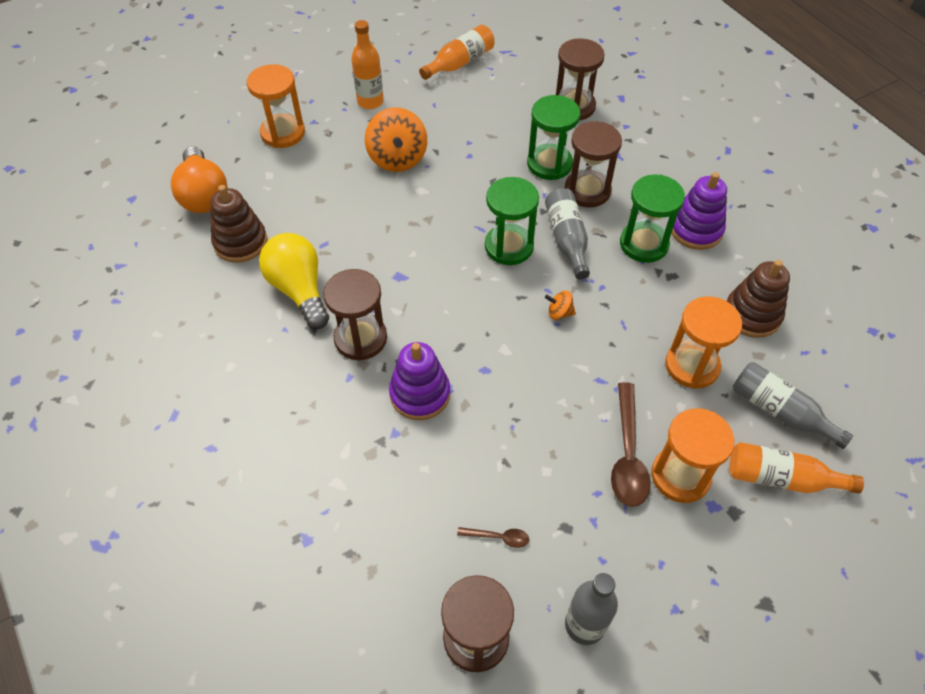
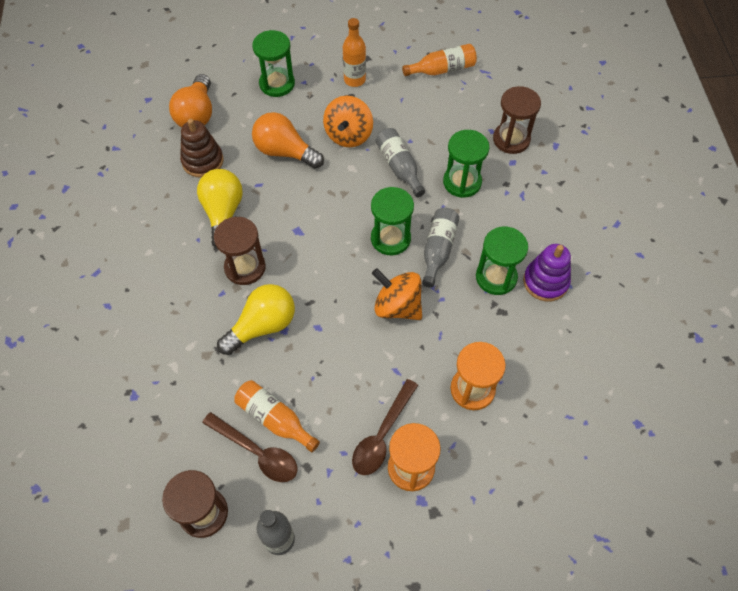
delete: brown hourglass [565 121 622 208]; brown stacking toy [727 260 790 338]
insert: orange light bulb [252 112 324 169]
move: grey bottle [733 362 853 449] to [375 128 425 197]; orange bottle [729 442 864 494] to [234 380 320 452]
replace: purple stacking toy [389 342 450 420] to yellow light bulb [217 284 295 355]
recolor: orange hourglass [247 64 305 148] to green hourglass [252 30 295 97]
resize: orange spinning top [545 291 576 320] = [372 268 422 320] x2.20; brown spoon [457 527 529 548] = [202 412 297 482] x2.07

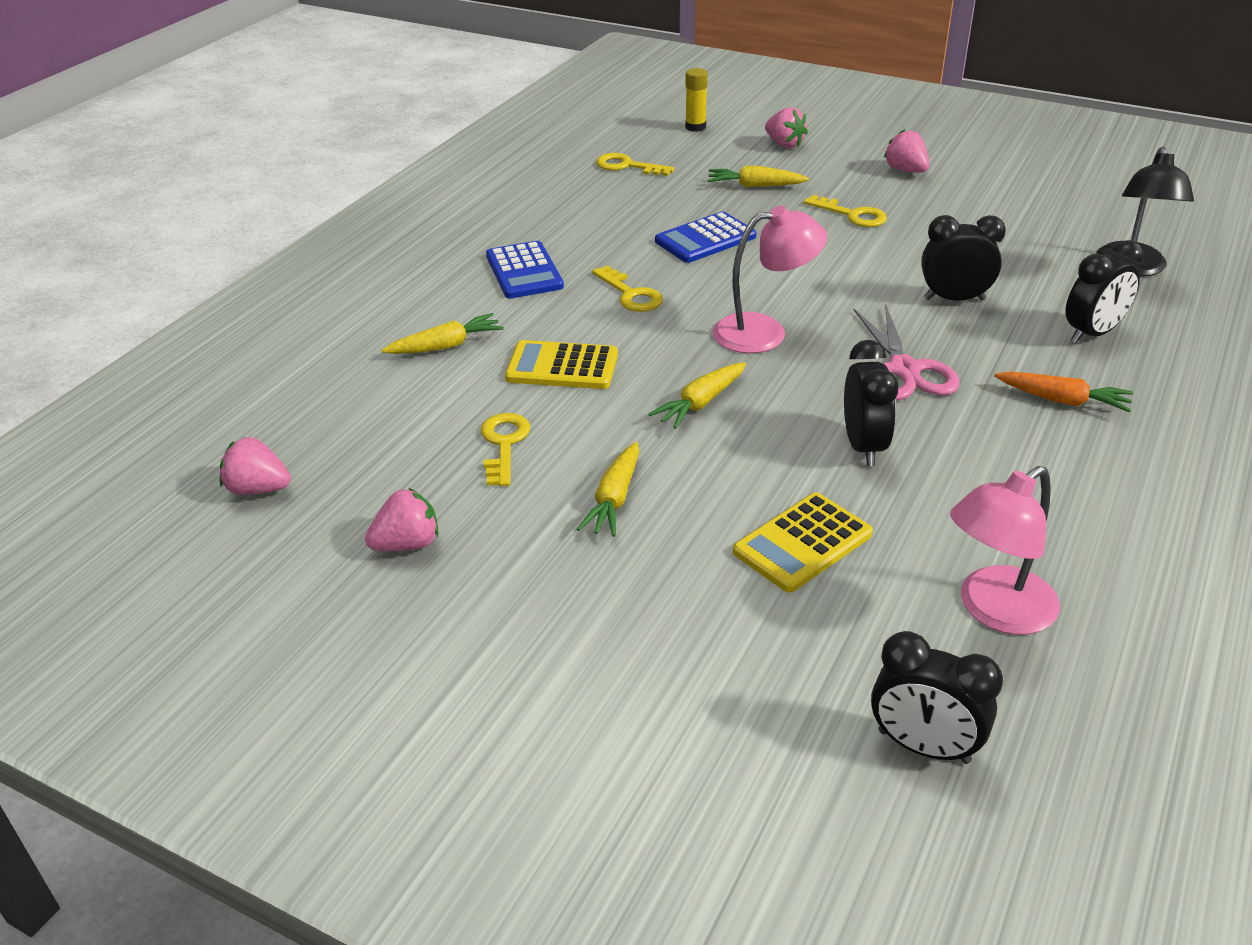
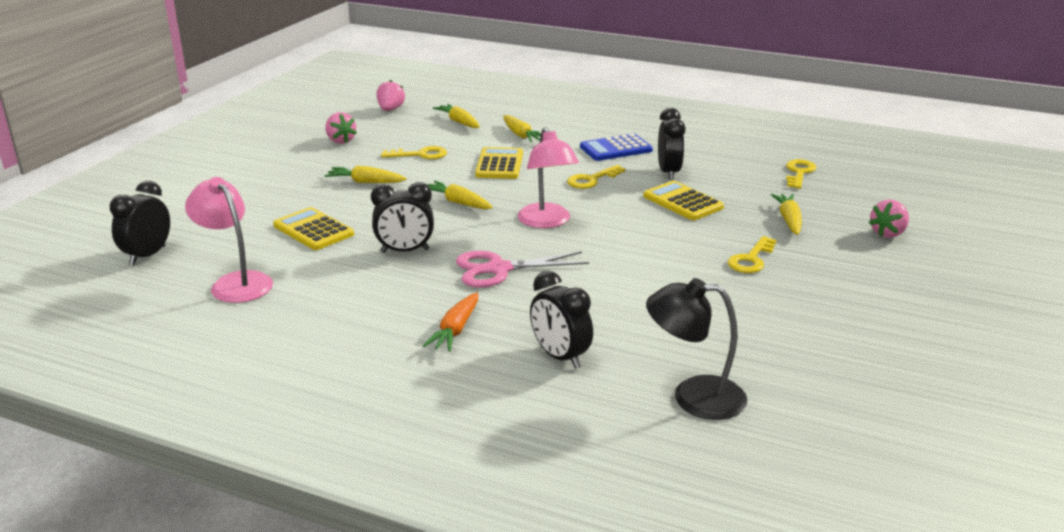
delete: yellow glue stick [685 68 708 132]; pink strawberry [884 129 929 173]
insert: yellow carrot [433 104 480 128]
move: black clock [921 215 1006 301] to [658 108 685 180]
recolor: blue calculator [655 212 756 263] to yellow calculator [643 181 724 220]

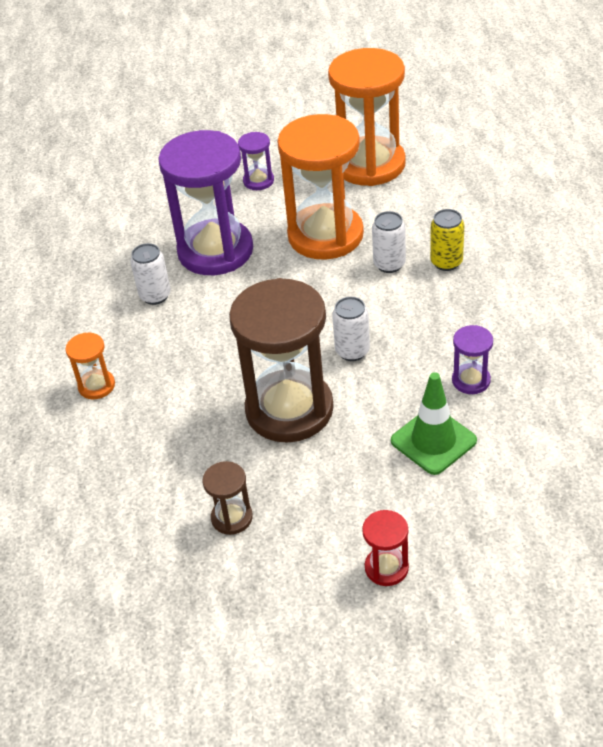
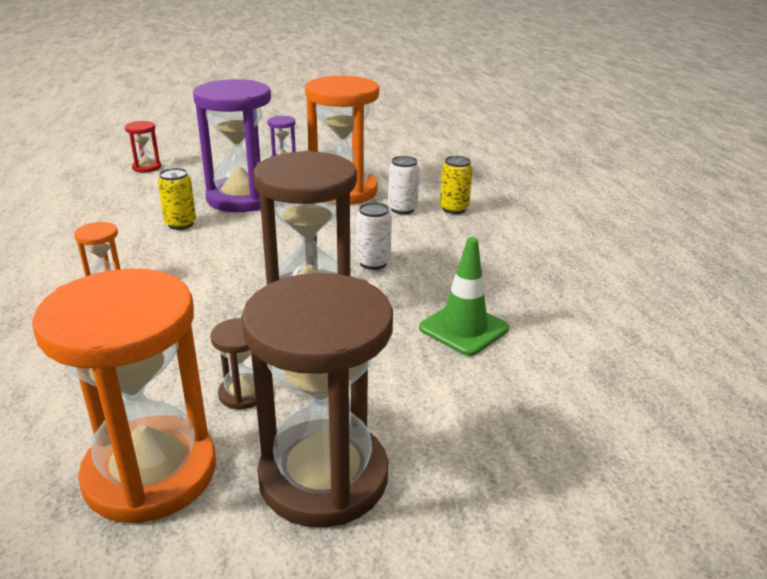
delete: purple hourglass [452 325 493 394]
insert: brown hourglass [241 273 393 527]
move: orange hourglass [328 48 406 186] to [32 269 216 524]; red hourglass [362 510 409 586] to [125 121 161 172]
recolor: white can [130 243 171 305] to yellow can [158 168 196 230]

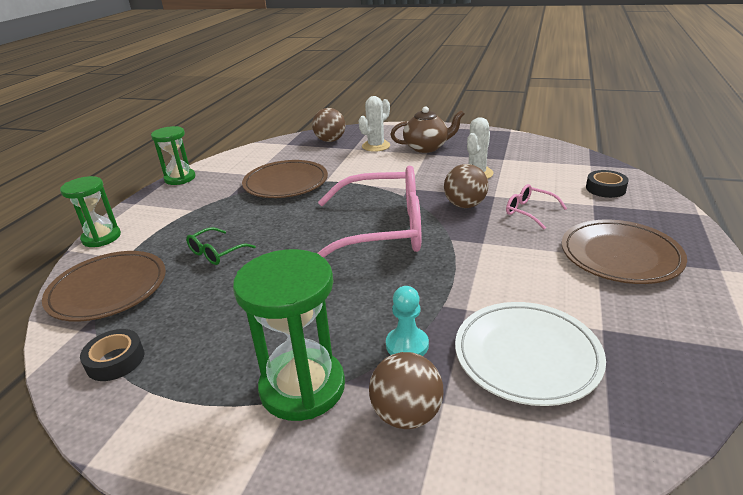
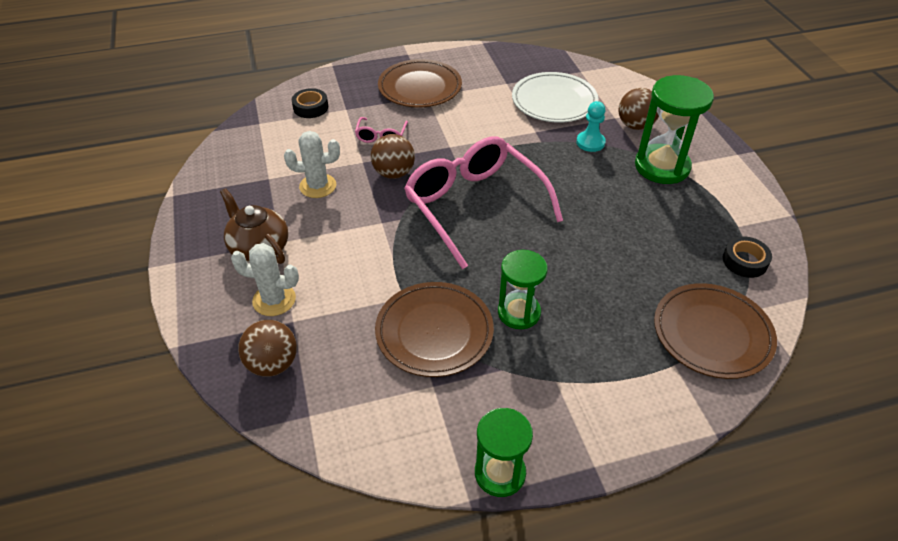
delete: green glasses [186 227 256 265]
move: green hourglass [60 176 121 247] to [498 250 548 329]

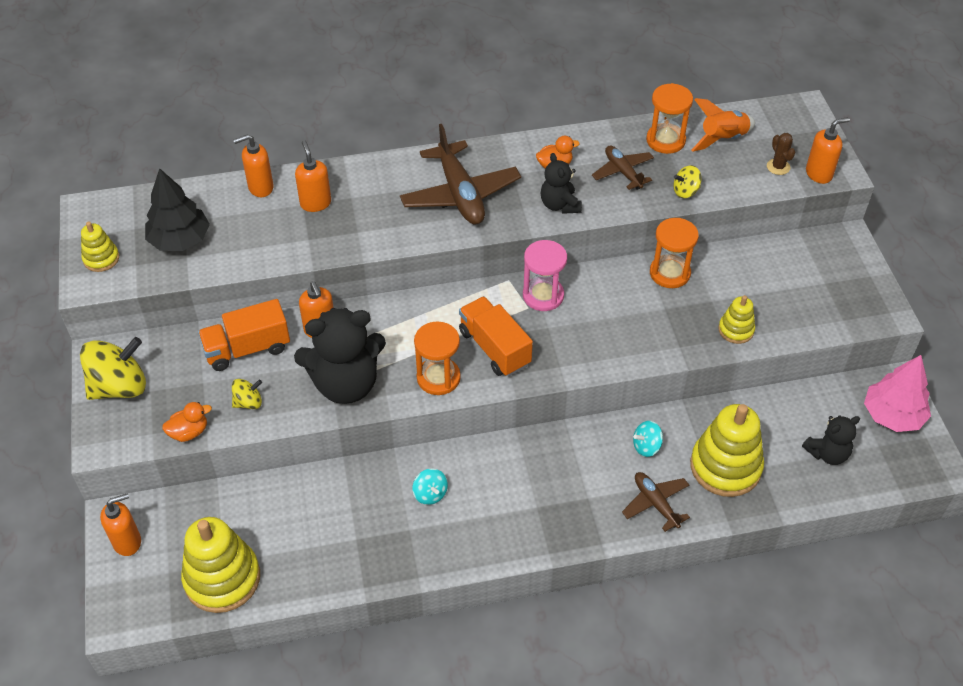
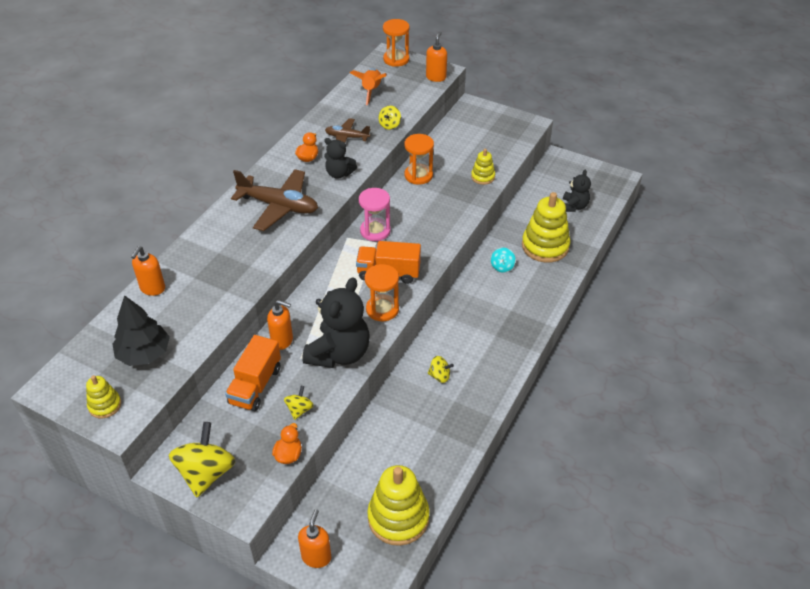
delete: brown cactus [767 133 795 175]; orange soap dispenser [295 140 331 212]; pink tree [864 355 931 432]; brown plane [622 472 690 532]
move: orange hourglass [646 83 693 154] to [383 19 410 67]
recolor: turquoise spinning top [413 468 448 505] to yellow spinning top [428 356 454 383]

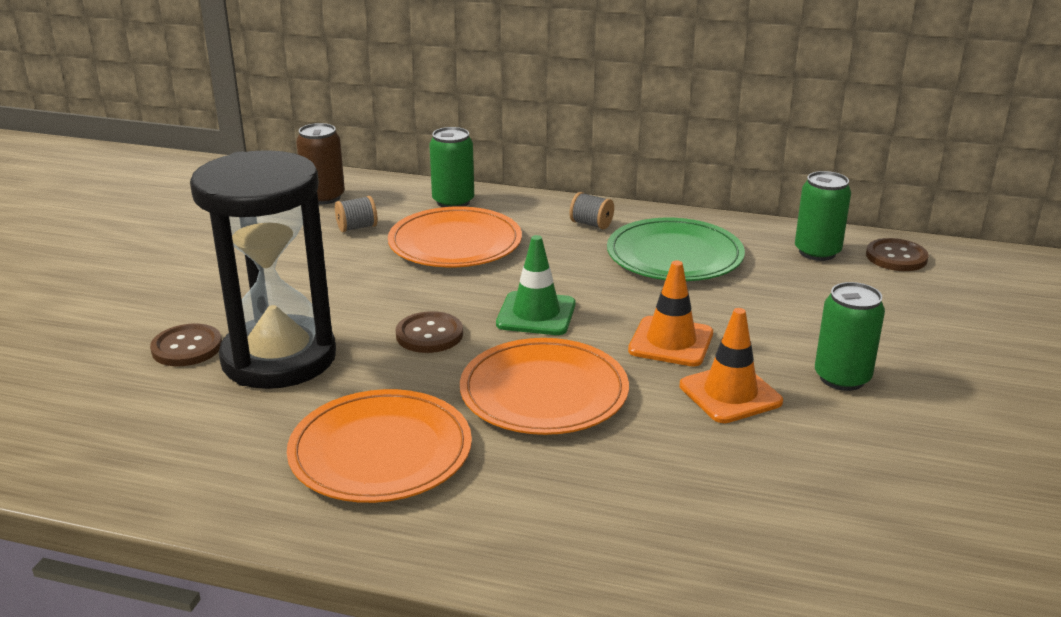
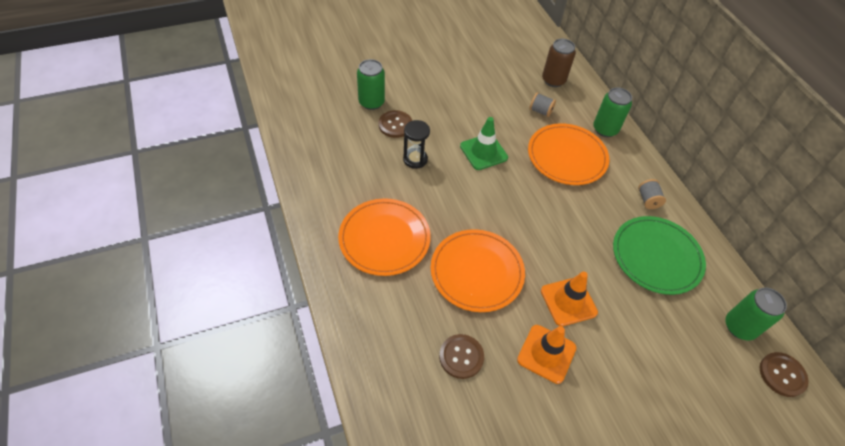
move: green traffic cone [496 235 576 335] to [460 117 508 170]; green can [815 282 885 391] to [357 59 385 110]; brown button [396 311 463 353] to [439 334 484 379]
resize: black hourglass [190 150 336 389] = [403 120 430 169] x0.42

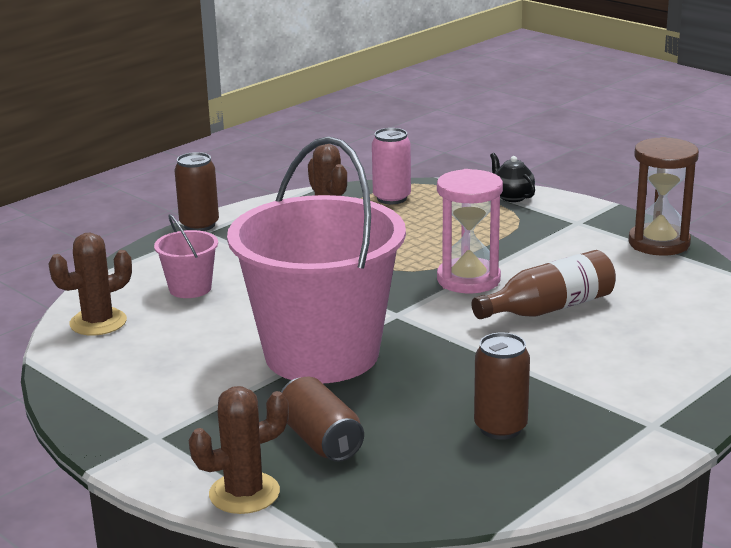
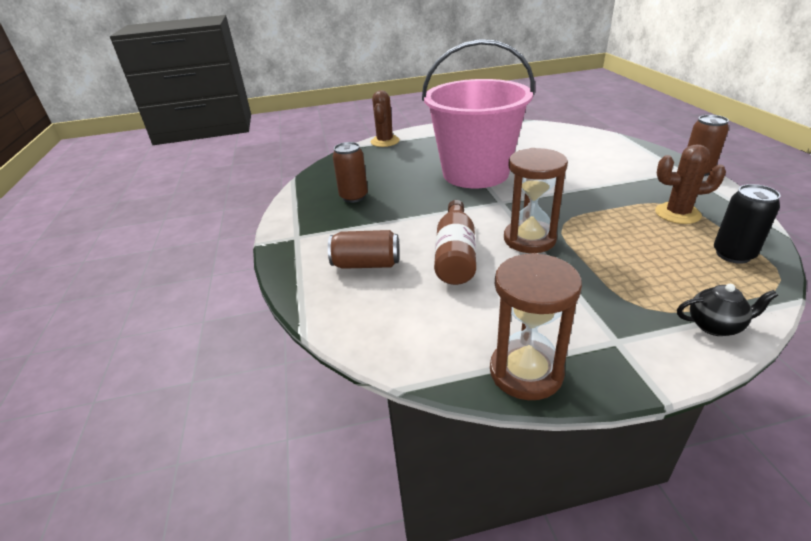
delete: pink bucket [154 214 218 298]; brown cactus [49 232 132 336]
move: brown can [281 376 364 462] to [328 230 399 269]
recolor: pink can [372 128 411 204] to black can [714 184 780 264]; pink hourglass [437 169 503 293] to brown hourglass [504 148 568 253]

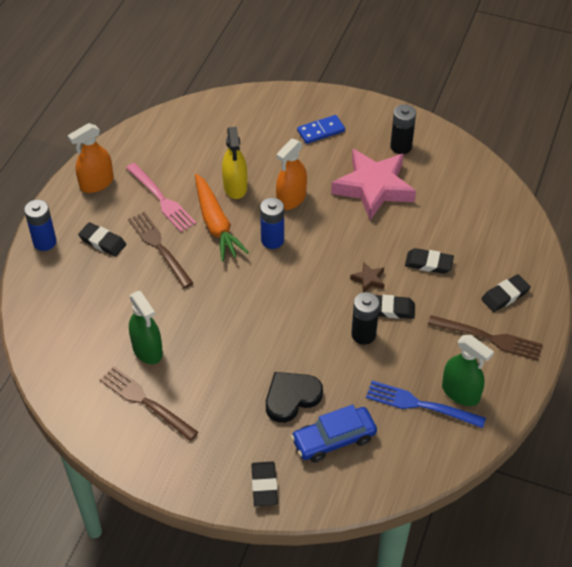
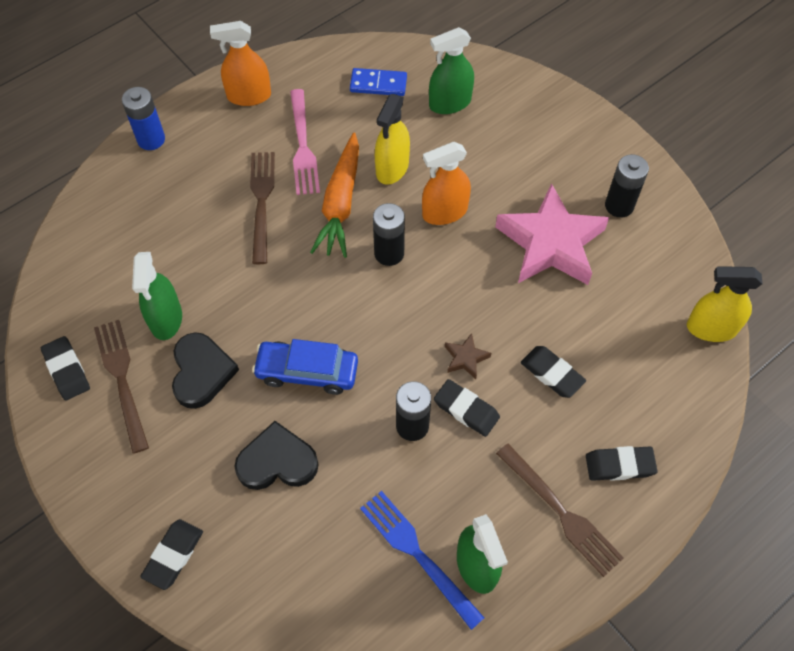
insert: green spray bottle [429 27 474 114]; yellow spray bottle [687 266 763 342]; black heart [172 332 239 409]
move: blue domino [297 115 345 144] to [350 68 407 96]; black eraser [78 222 126 257] to [41 336 90 401]; blue car [291 405 377 462] to [252 339 358 395]
recolor: blue battery [260 198 284 249] to black battery [373 203 405 266]

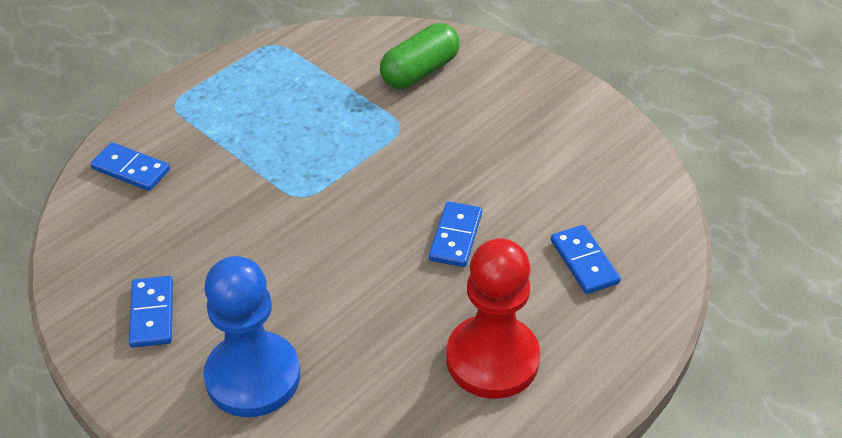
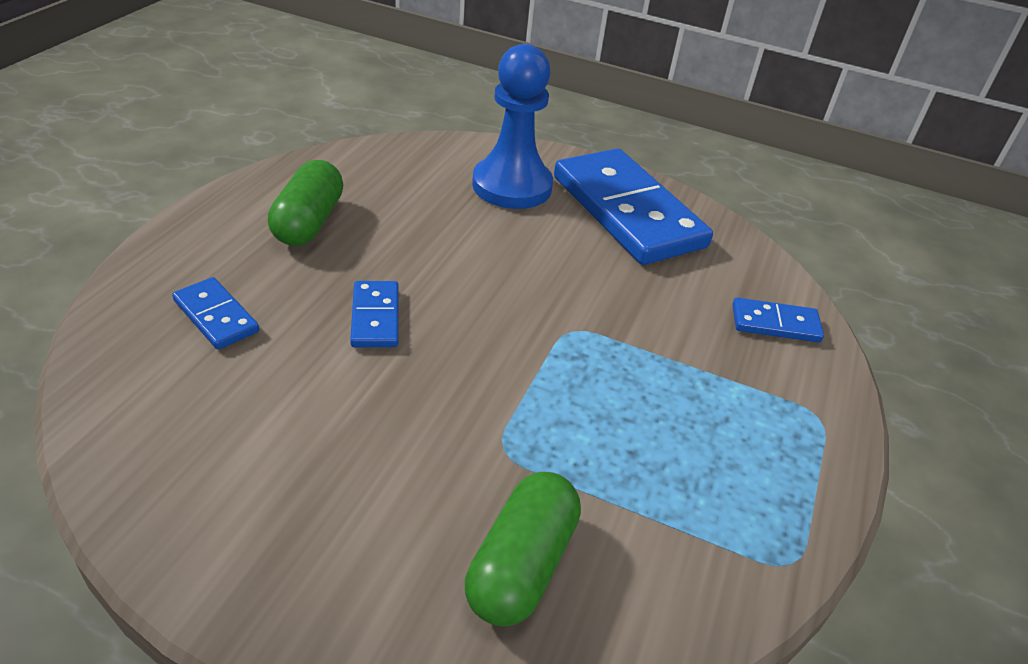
replace: red pawn [446 238 540 399] to green capsule [268 160 343 246]
resize: blue domino [129 276 173 348] = [554 148 713 265] x2.25

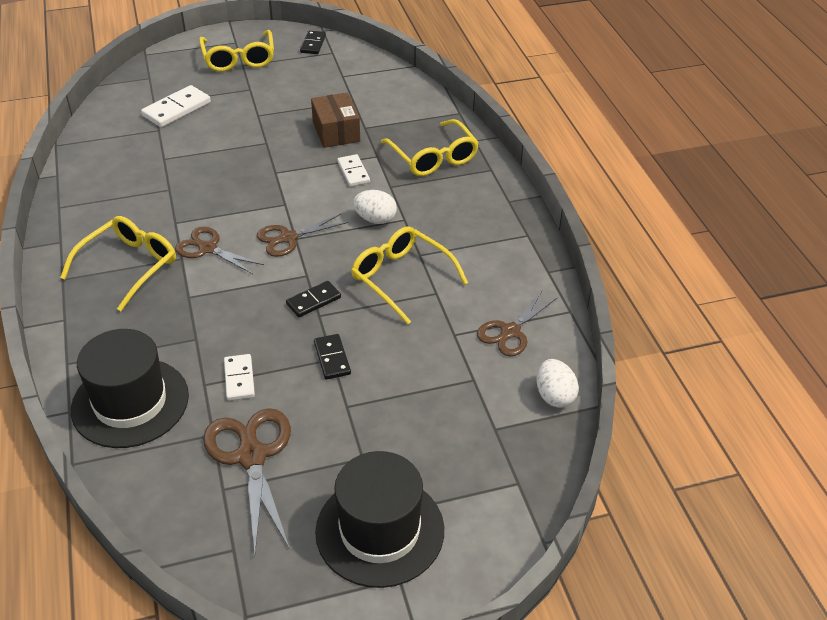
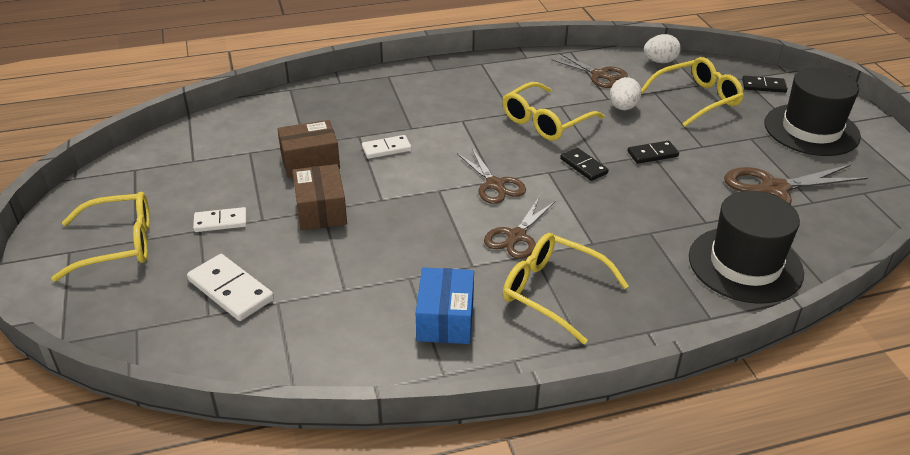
insert: brown box [292 164 347 231]; blue box [416 268 474 344]
move: black domino [300 31 326 54] to [742 76 787 93]; yellow glasses [381 119 479 176] to [641 57 744 127]; white egg [353 190 397 224] to [610 77 642 110]; white domino [224 354 255 401] to [193 207 247 232]

